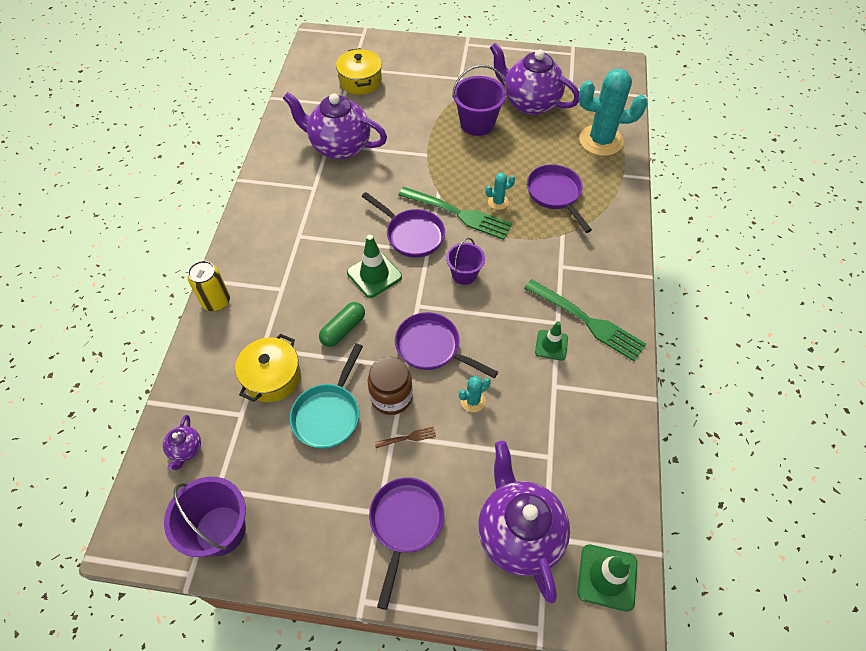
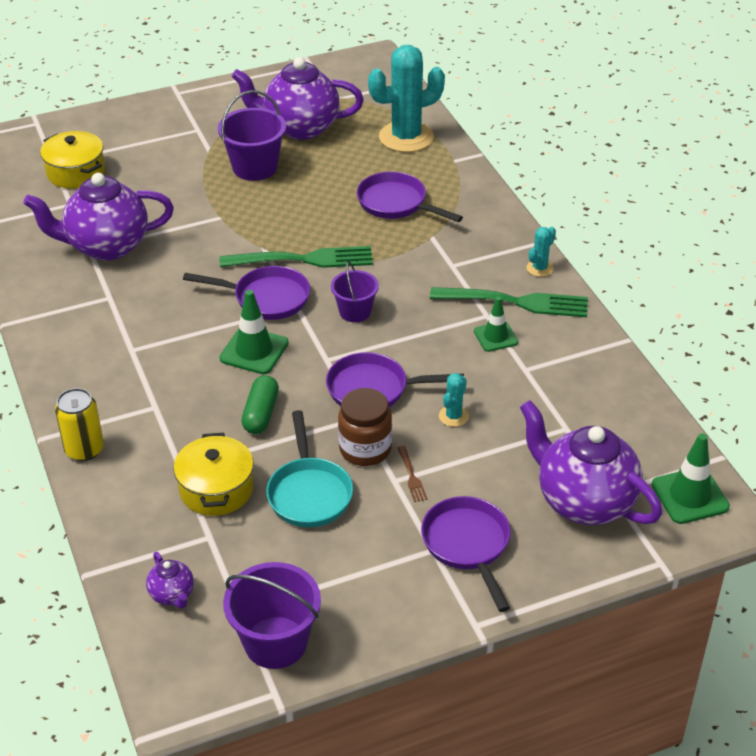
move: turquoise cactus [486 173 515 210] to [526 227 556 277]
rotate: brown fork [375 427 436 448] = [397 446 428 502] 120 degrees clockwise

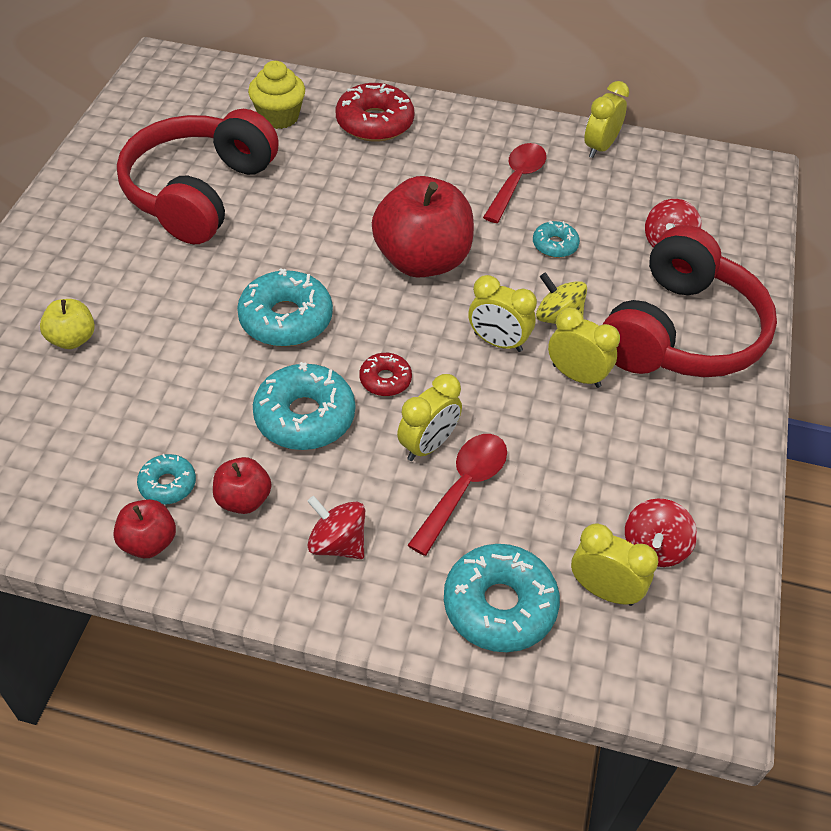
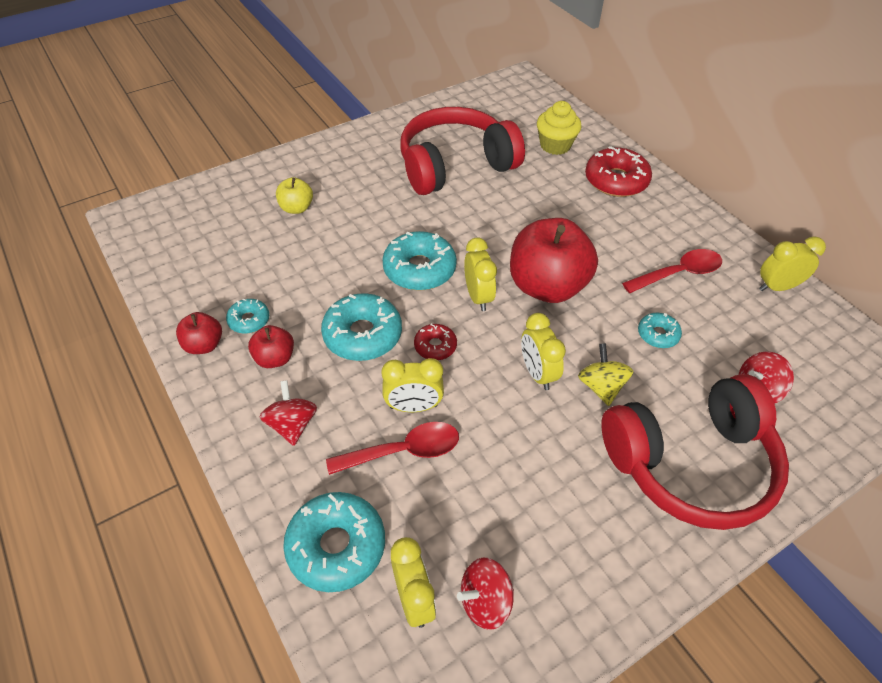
move: yellow clock [548 308 620 388] to [464 238 497 311]

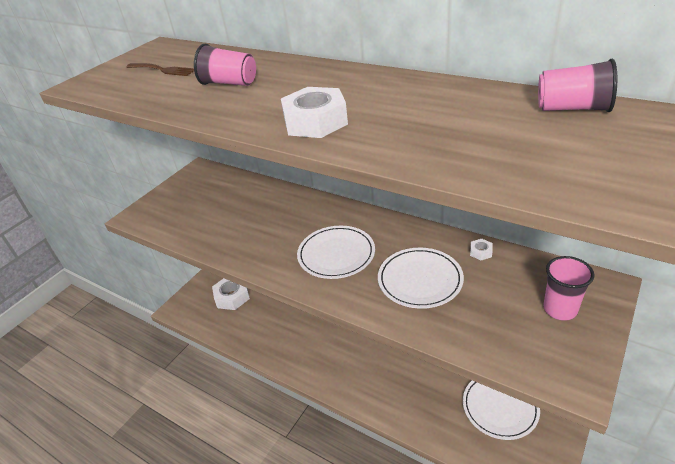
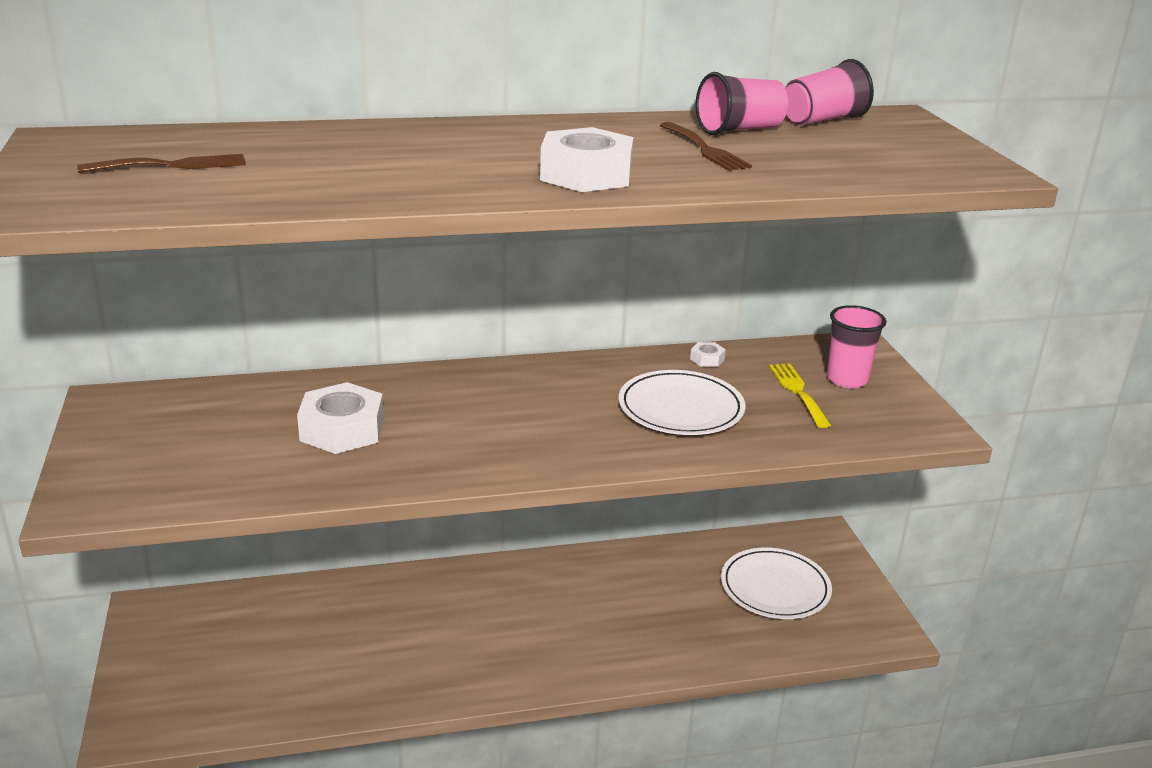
delete: white plate [297 226 375 279]
insert: brown fork [660 122 752 171]; yellow fork [769 364 831 428]
move: pink cup [194 44 256 86] to [696 72 789 135]; white nut [212 278 250 310] to [297 382 384 454]

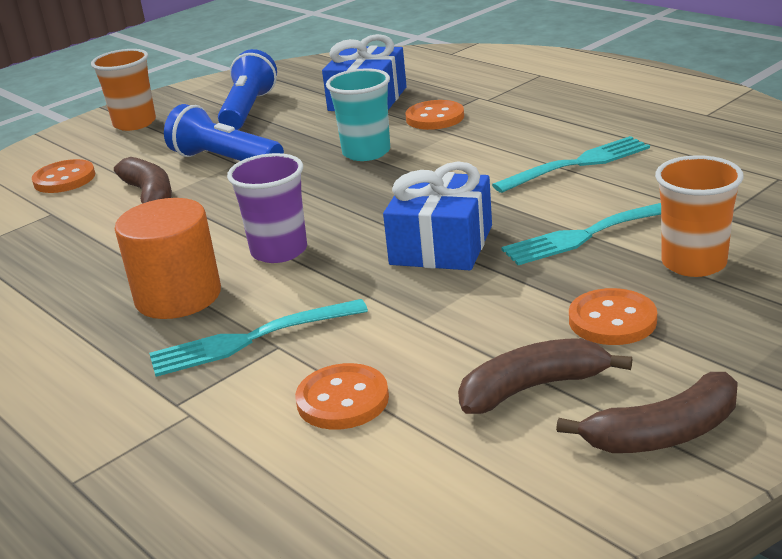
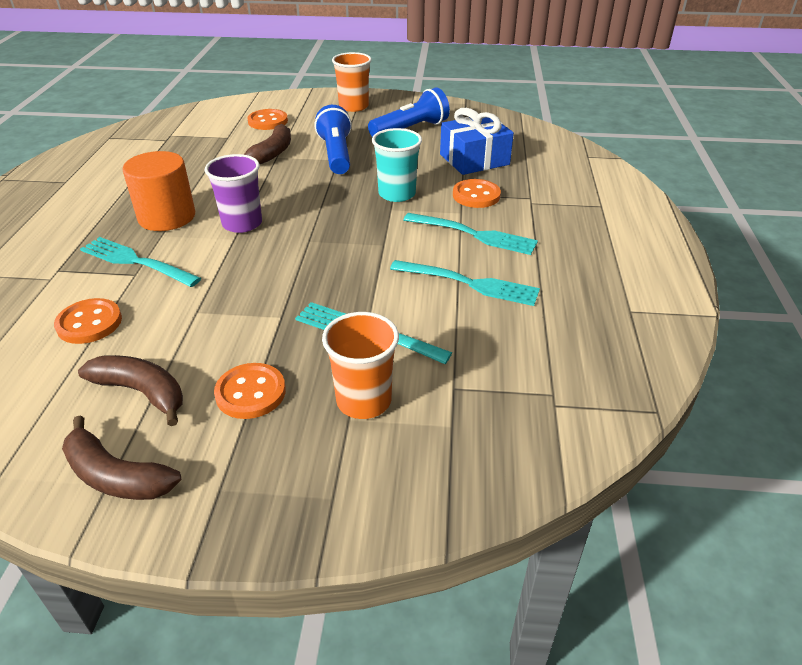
delete: blue gift [383 162 492 270]
insert: turquoise fork [403 213 538 255]

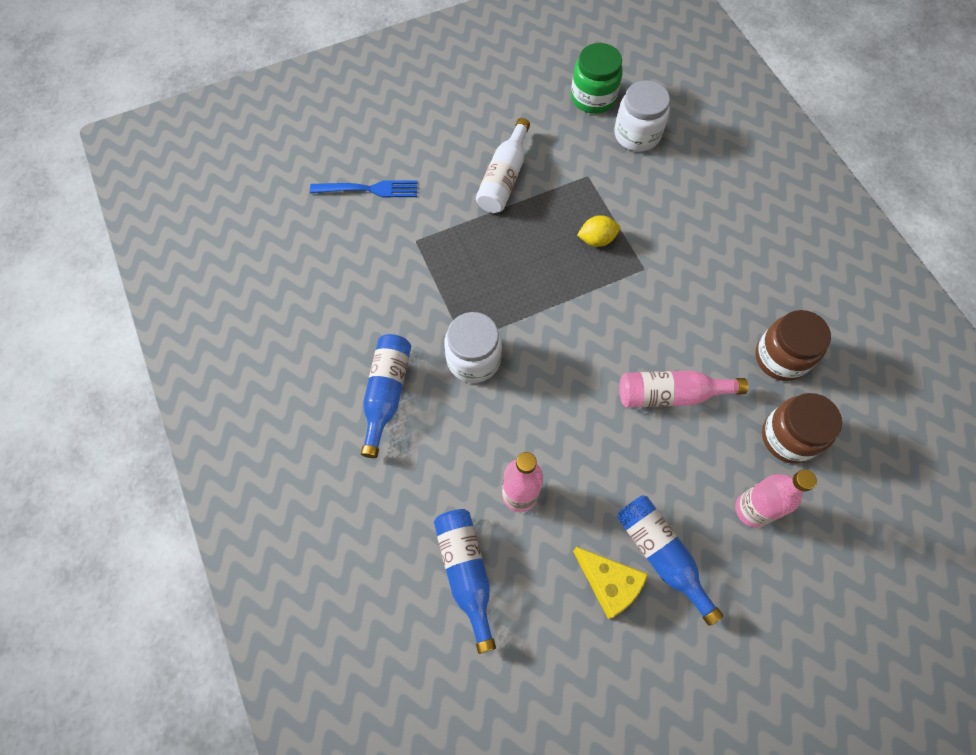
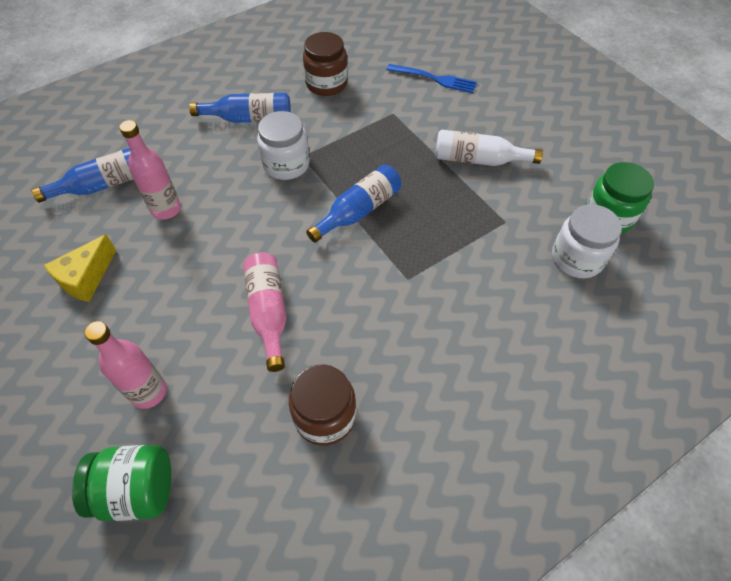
delete: yellow lemon [577 215 620 247]
insert: green jar [72 445 171 521]
move: brown jar [762 393 842 463] to [303 32 348 96]; blue bottle [617 495 723 626] to [306 164 401 243]
rotate: blue fork [310 180 417 197] = [387 64 477 93] 60 degrees counterclockwise

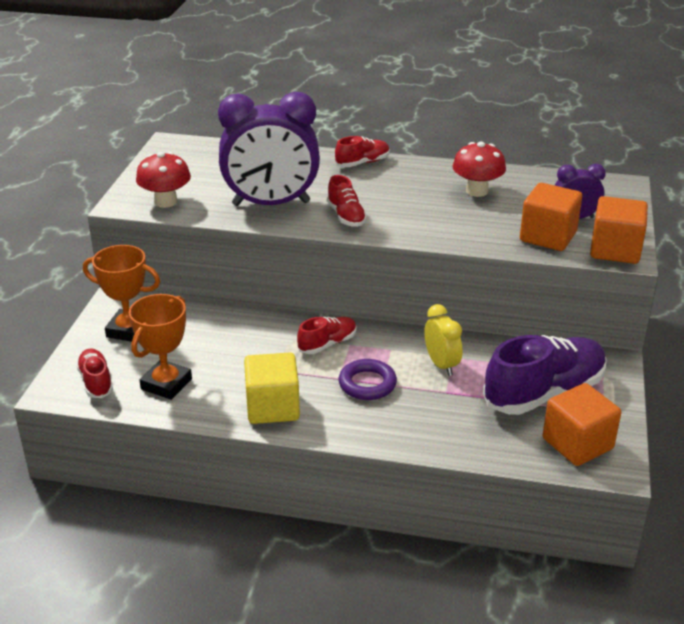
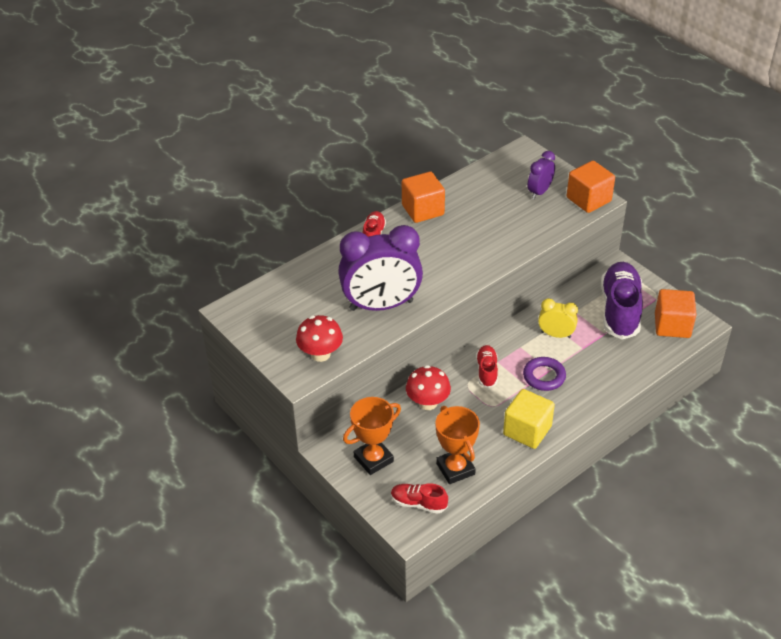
delete: red shoe [327 175 367 227]
move: red mushroom [452 142 506 197] to [406 365 451 410]; orange cube [520 183 582 251] to [402 172 445 223]
rotate: purple clock [218 92 320 206] = [338 225 423 311] 45 degrees clockwise

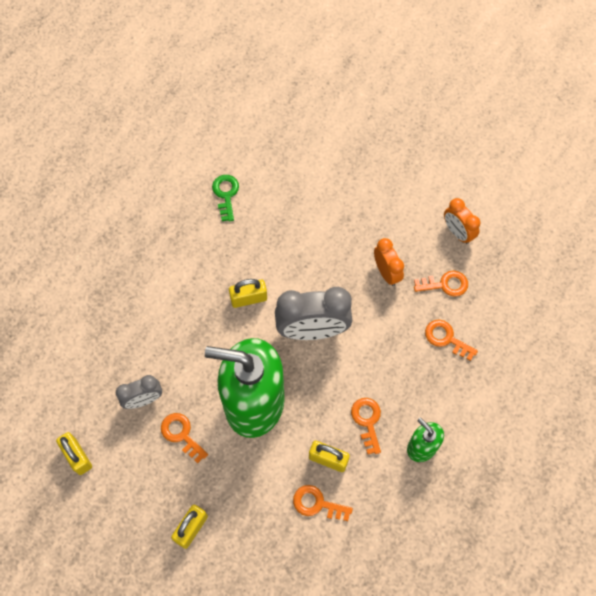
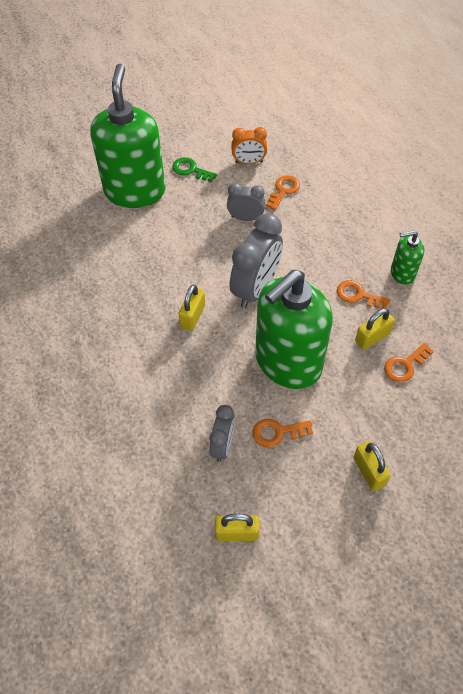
delete: orange key [425 320 478 361]
insert: green soap dispenser [90 64 166 208]
move: green key [212 175 239 222] to [172 157 217 182]
recolor: orange clock [374 238 404 286] to grey clock [227 183 265 221]

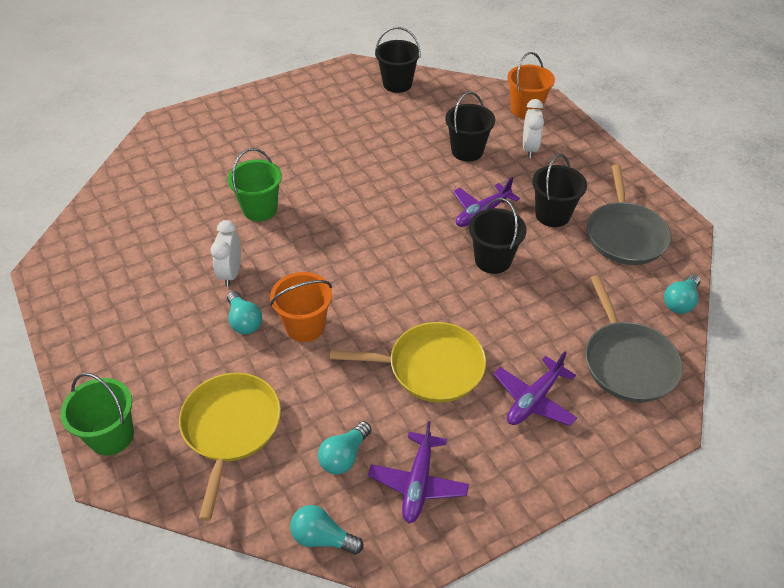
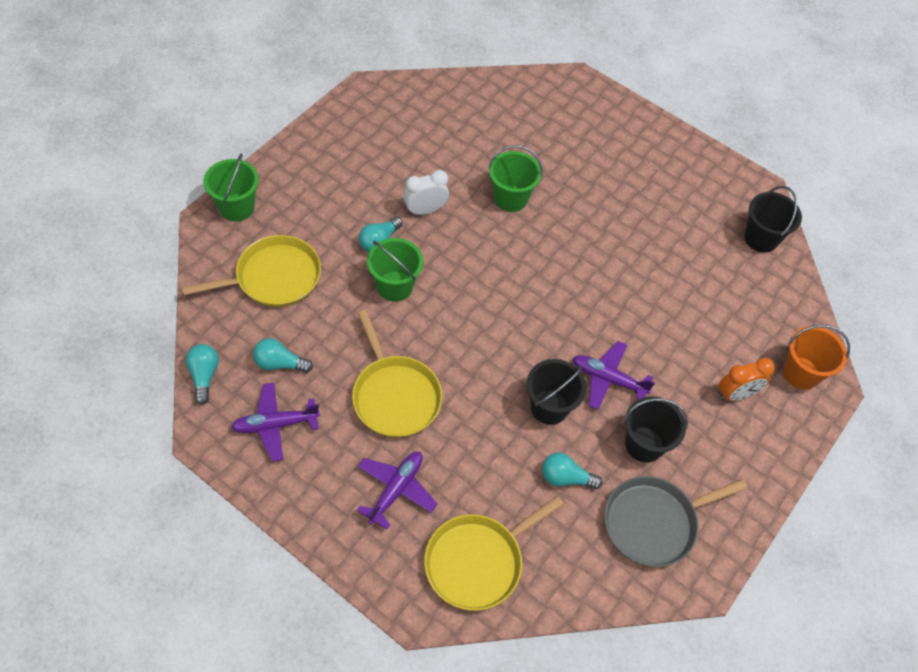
delete: black bucket [445 92 495 162]
move: turquoise light bulb [664 274 701 314] to [542 453 602 489]
recolor: white clock [523 99 544 158] to orange clock [719 358 775 401]; orange bucket [270 272 332 342] to green bucket [367 238 424 302]; grey pan [585 275 683 403] to yellow pan [424 496 563 611]
rotate: purple plane [494 351 577 426] = [357 452 437 530] 105 degrees clockwise

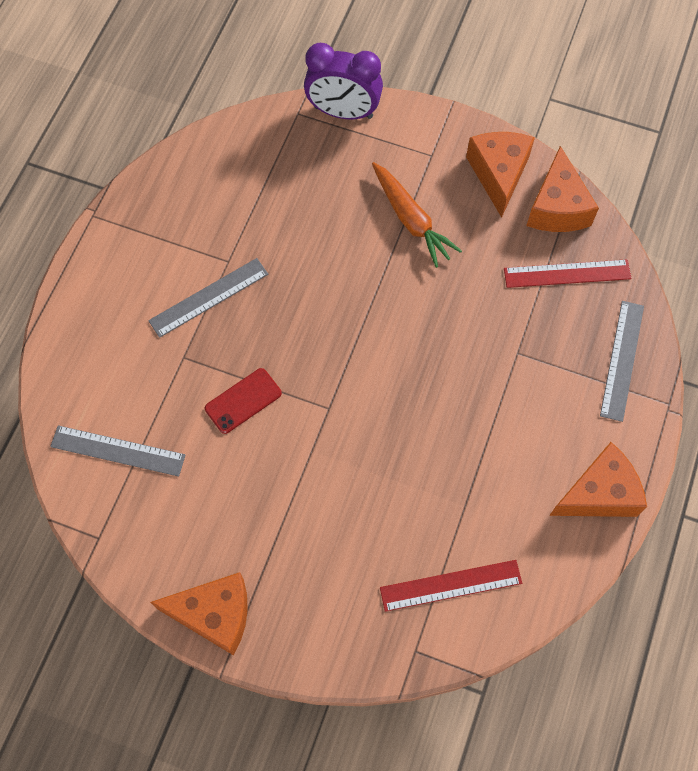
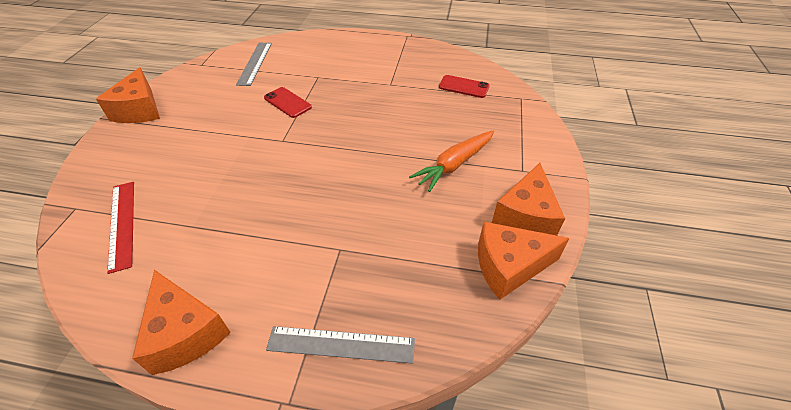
delete: purple clock [304 43 383 119]; grey ruler [148 258 268 338]; red ruler [504 259 632 288]
insert: red phone [439 75 490 98]
rotate: orange cheese [466 132 535 218] = [492 163 565 236] 120 degrees clockwise

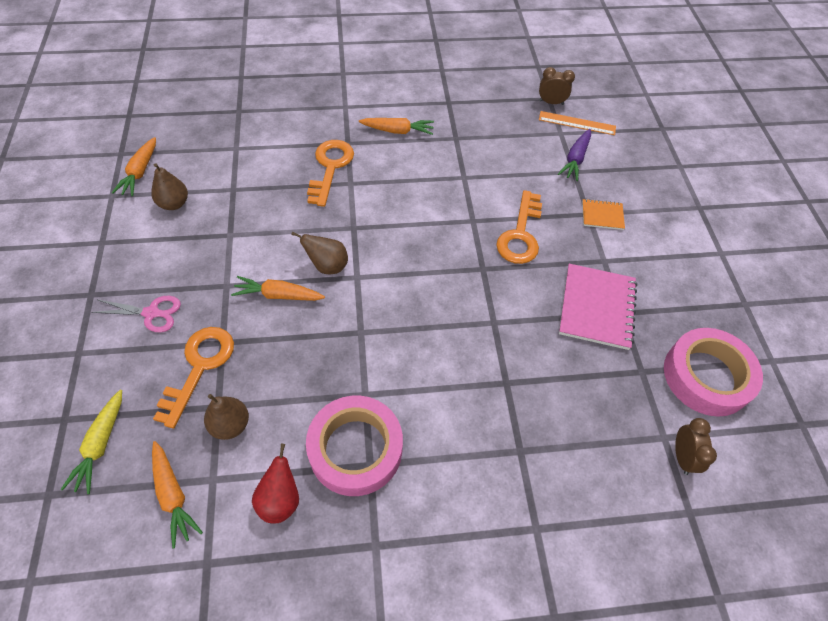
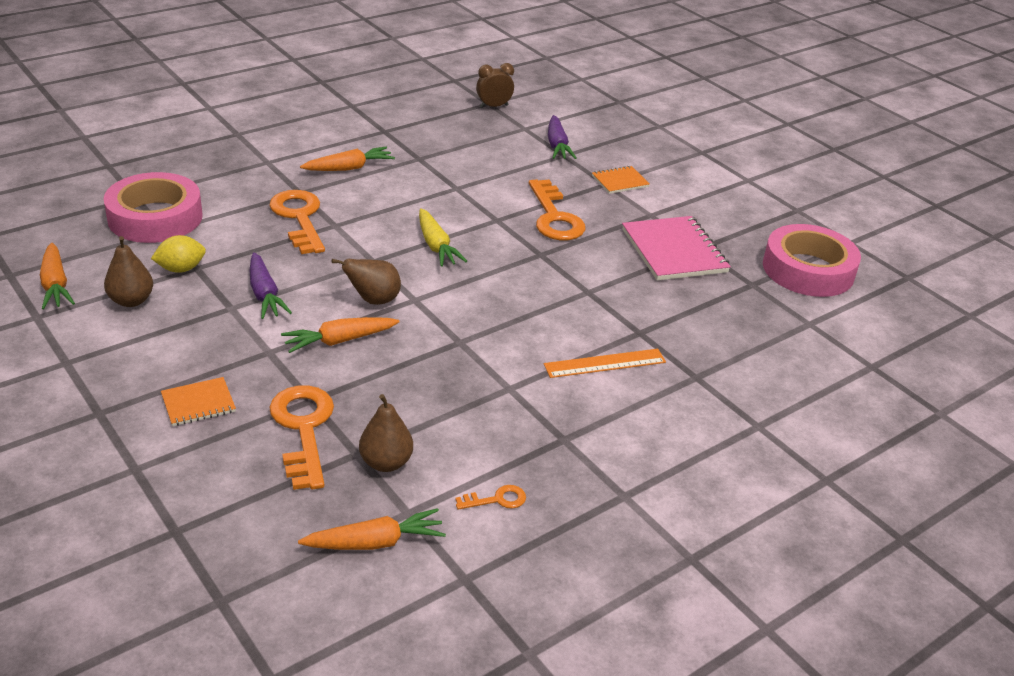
delete: brown clock [675 418 717 475]
insert: yellow lemon [151 235 206 273]; purple carrot [250 252 292 319]
move: orange ruler [539 111 616 135] to [544 349 666 378]; yellow carrot [61 390 122 494] to [419 208 467 267]; pink tape [306 396 403 496] to [104 172 203 243]
replace: pink scissors [92 296 181 332] to orange notebook [161 377 236 426]; red pear [252 444 299 524] to orange key [455 485 526 510]
rotate: orange carrot [152 441 203 549] = [298 508 446 550] 45 degrees counterclockwise

